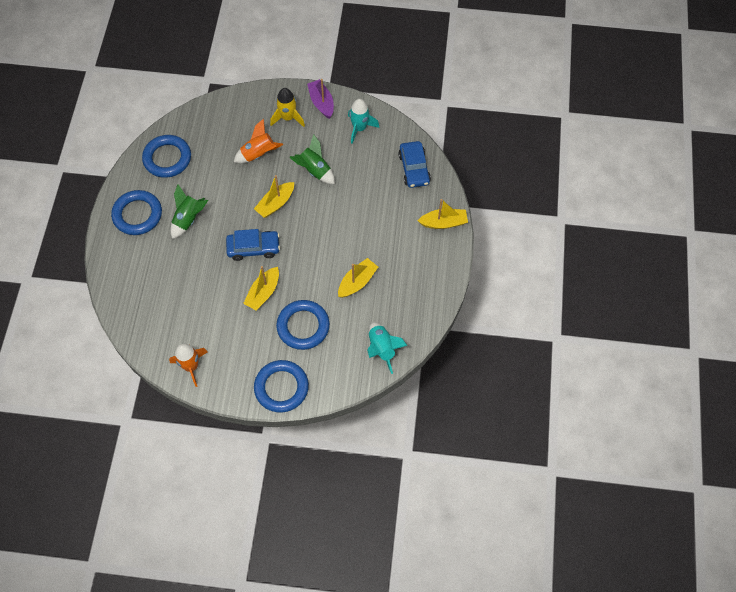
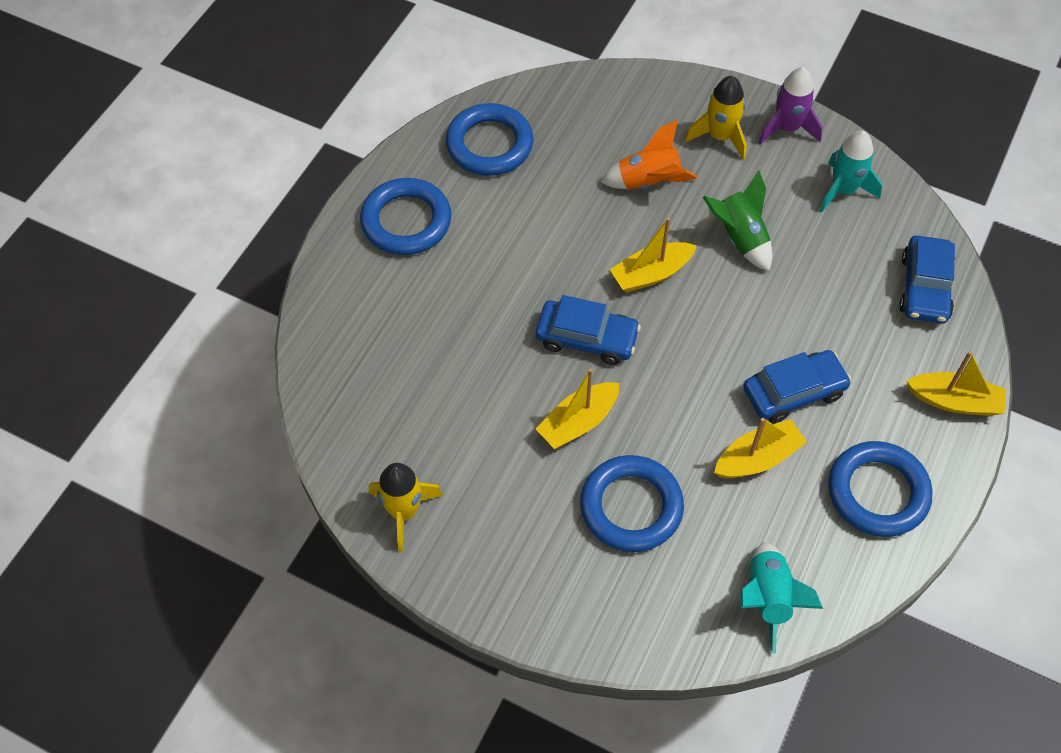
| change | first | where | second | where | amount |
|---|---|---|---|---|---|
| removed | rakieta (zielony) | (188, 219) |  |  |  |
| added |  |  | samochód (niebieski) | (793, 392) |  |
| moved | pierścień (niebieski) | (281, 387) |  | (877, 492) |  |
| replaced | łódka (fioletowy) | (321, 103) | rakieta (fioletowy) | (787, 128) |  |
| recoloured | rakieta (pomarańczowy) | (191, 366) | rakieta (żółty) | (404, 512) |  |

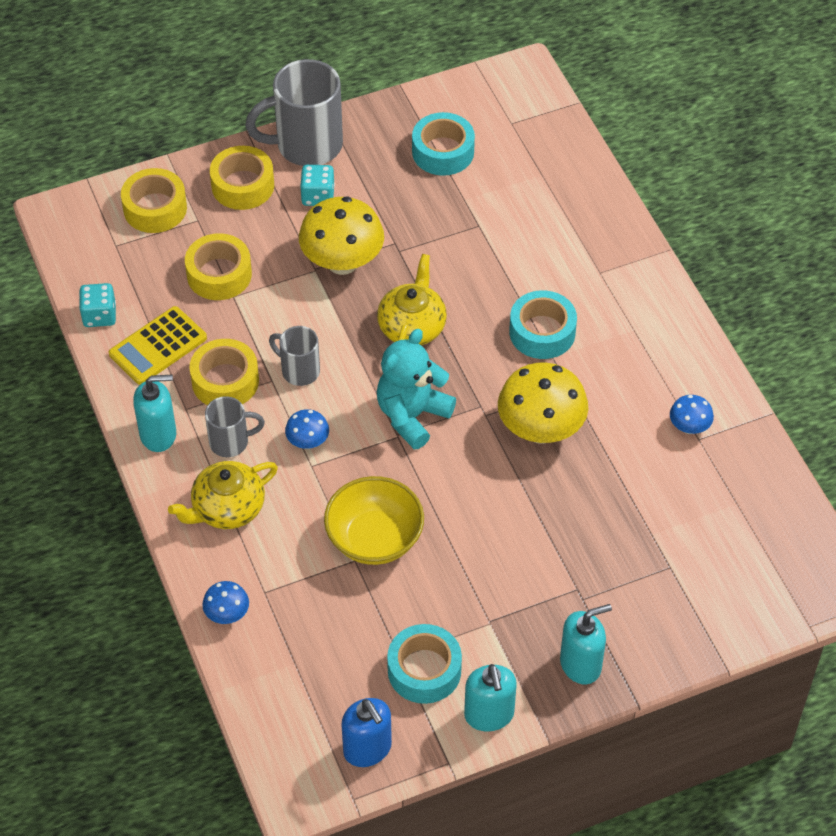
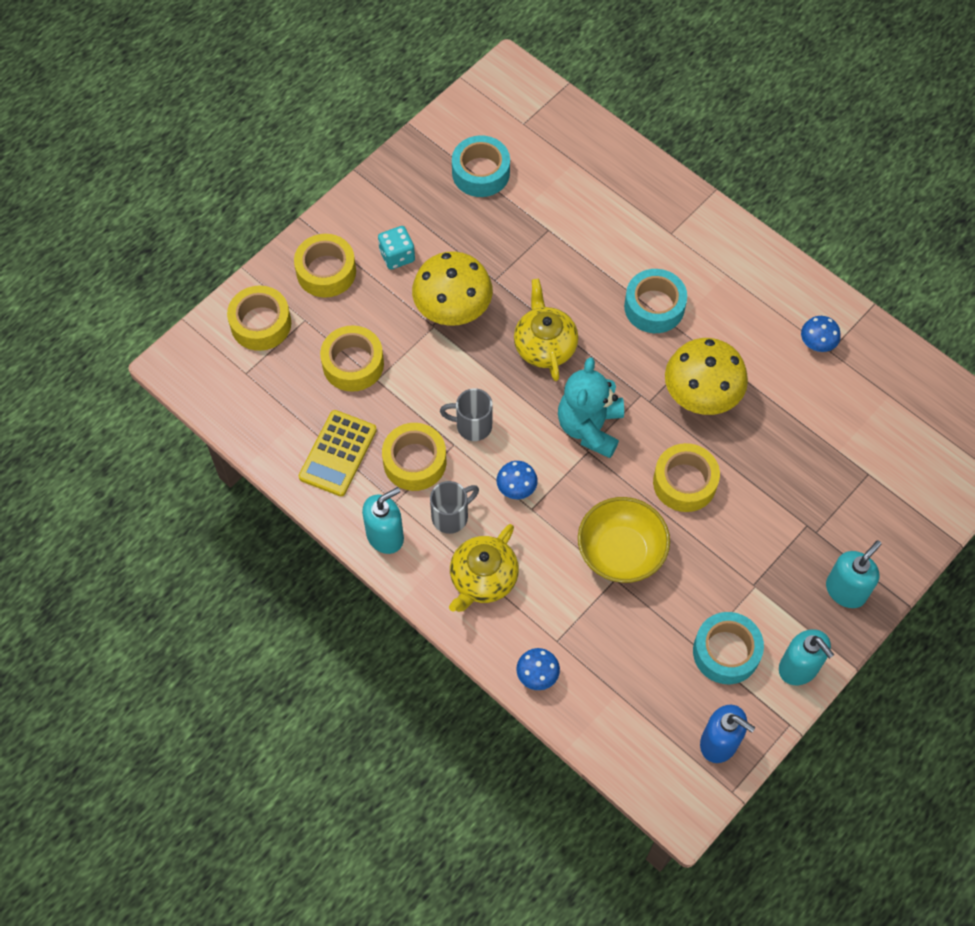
| change | first | where | second | where | amount |
|---|---|---|---|---|---|
| removed | kostka do gry (turkusowy) | (99, 315) |  |  |  |
| removed | kubek (szary) | (306, 145) |  |  |  |
| added |  |  | taśma klejąca (żółty) | (684, 482) |  |

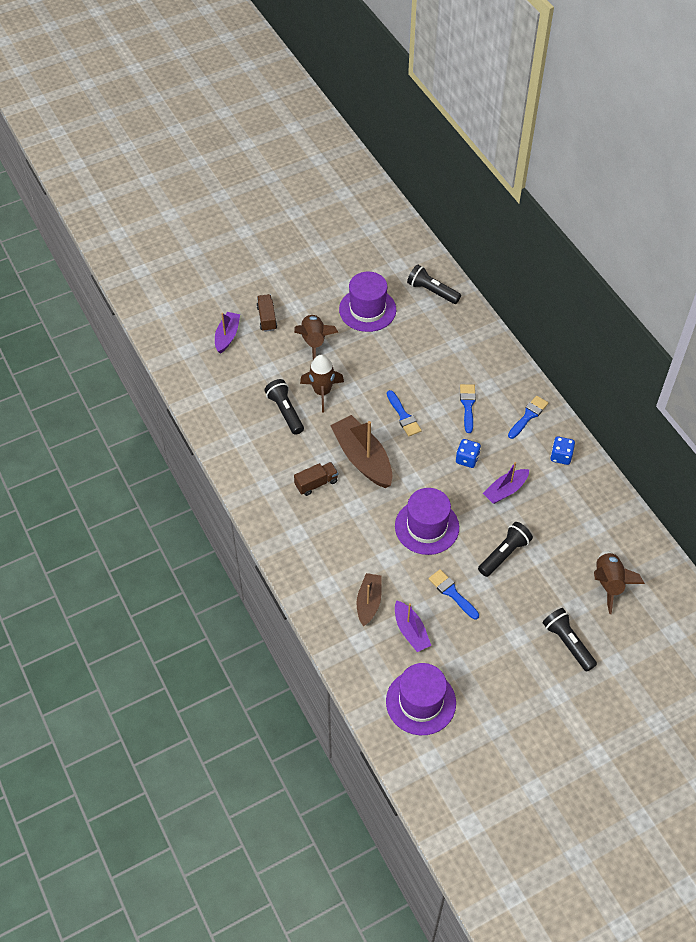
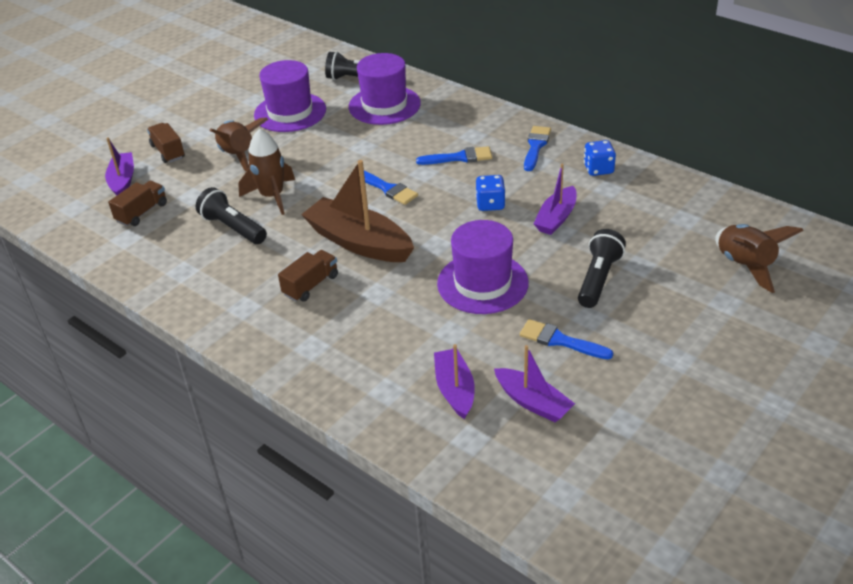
| change | first | where | second | where | amount |
|---|---|---|---|---|---|
| removed | latarka (czarny) | (567, 643) |  |  |  |
| added |  |  | ciężarówka (brązowy) | (142, 213) |  |
| moved | kapelusz (fioletowy) | (421, 702) |  | (384, 105) |  |
| recoloured | łódka (brązowy) | (369, 602) | łódka (fioletowy) | (454, 389) |  |
| turned | pędzel (niebieski) | (468, 405) |  | (459, 157) | 105 degrees clockwise |

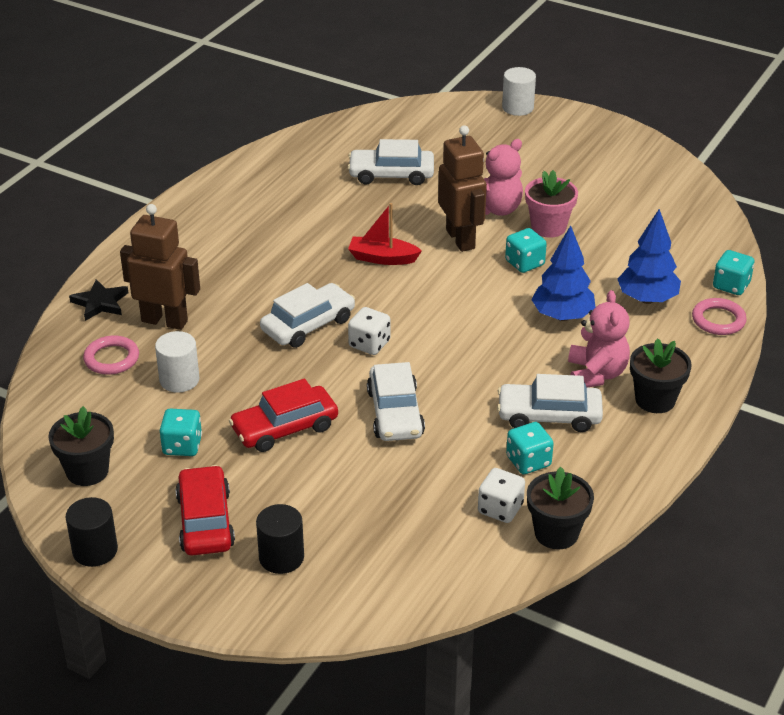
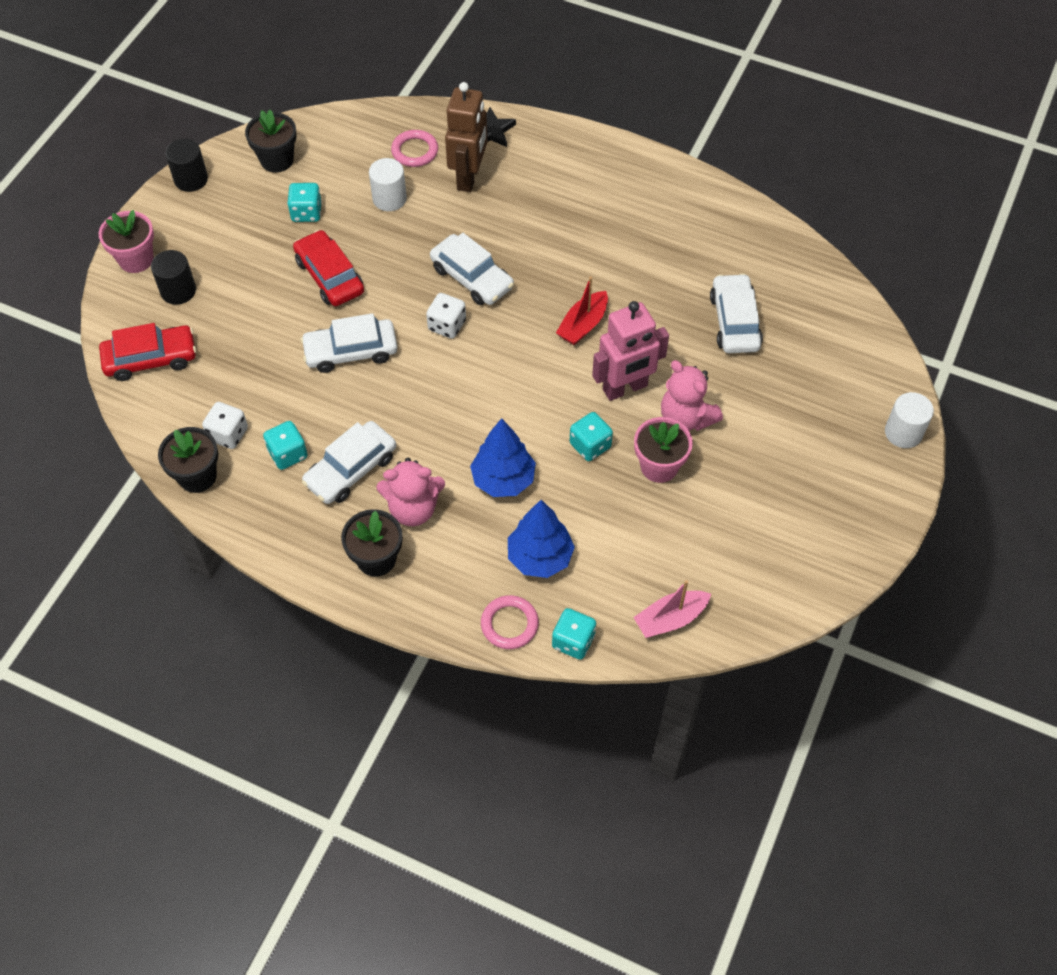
| change | first | where | second | where | amount |
|---|---|---|---|---|---|
| added |  |  | doniczka (różowy) | (136, 259) |  |
| added |  |  | łódka (różowy) | (670, 619) |  |
| moved | samochód (czerwony) | (205, 521) |  | (151, 359) |  |
| recoloured | robot (brązowy) | (461, 239) | robot (różowy) | (625, 388) |  |
| turned | łódka (czerwony) | (382, 258) |  | (583, 325) | 150 degrees counterclockwise |
| turned | samochód (biały) | (549, 415) |  | (351, 469) | 135 degrees counterclockwise |

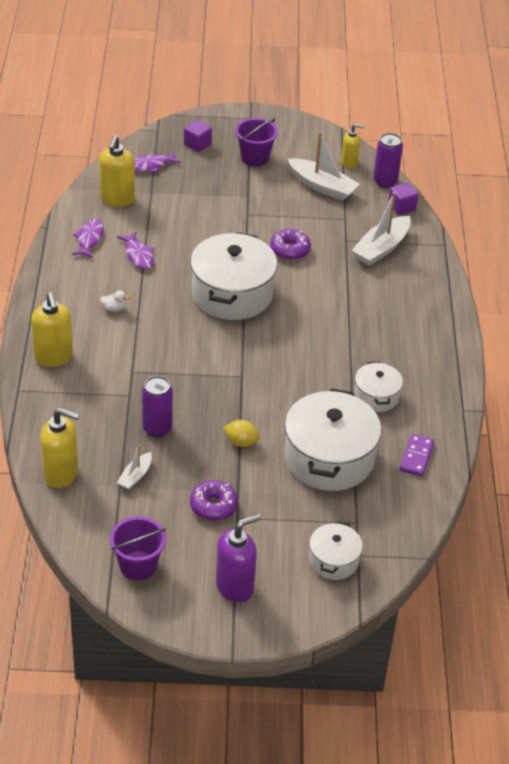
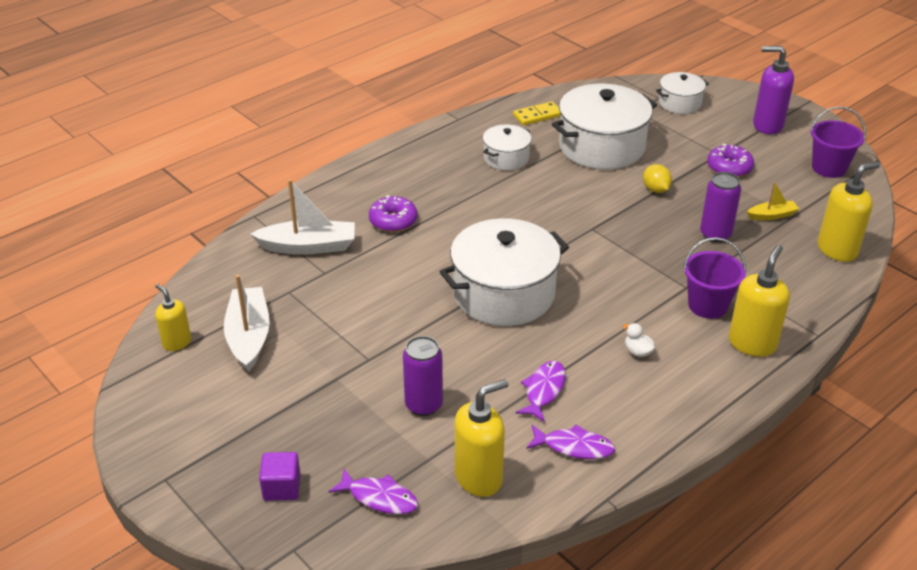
| change | first | where | second | where | amount |
|---|---|---|---|---|---|
| removed | sześcian (fioletowy) | (401, 207) |  |  |  |
| moved | wiadro (fioletowy) | (255, 157) |  | (707, 305) |  |
| moved | donut (fioletowy) | (290, 250) |  | (393, 221) |  |
| moved | puszka (fioletowy) | (385, 181) |  | (423, 405) |  |
| recoloured | łódka (biały) | (135, 476) | łódka (żółty) | (772, 215) |  |
| recoloured | kostka domina (fioletowy) | (416, 457) | kostka domina (żółty) | (537, 115) |  |
| turned | dozownik mydła (żółty) | (61, 474) |  | (837, 250) | 90 degrees clockwise |
| turned | ryba (fioletowy) | (89, 239) |  | (574, 447) | 135 degrees counterclockwise |

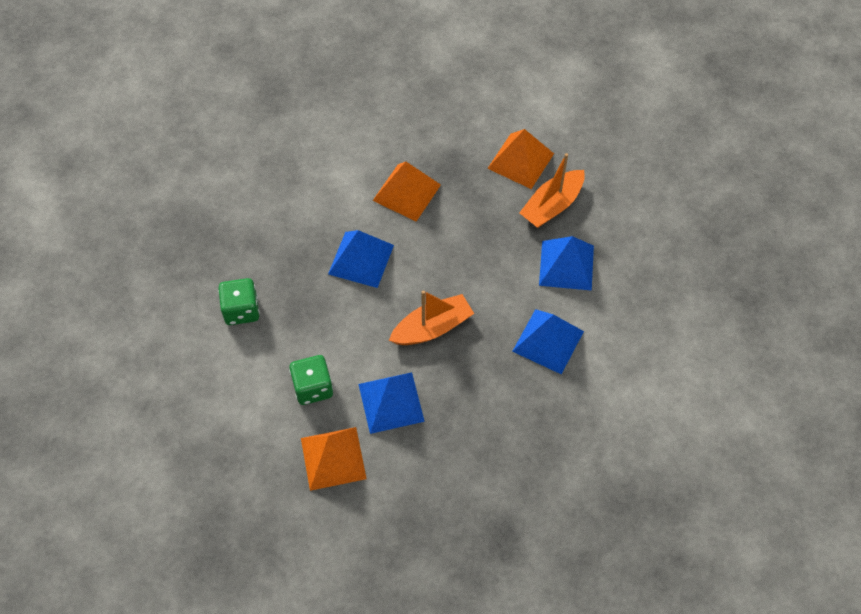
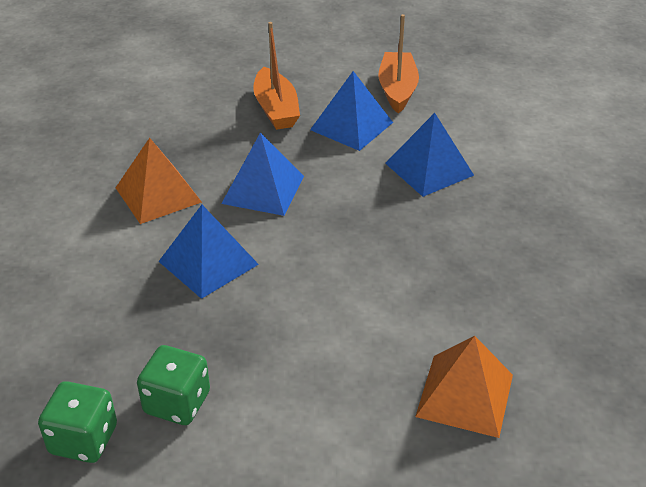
| change | first | where | second | where | amount |
|---|---|---|---|---|---|
| removed | piramida (pomarańczowy) | (521, 160) |  |  |  |
| moved | kostka do gry (zielony) | (313, 387) |  | (83, 439) |  |
| moved | piramida (niebieski) | (391, 402) |  | (263, 189) |  |
| moved | łódka (pomarańczowy) | (432, 328) |  | (397, 90) |  |

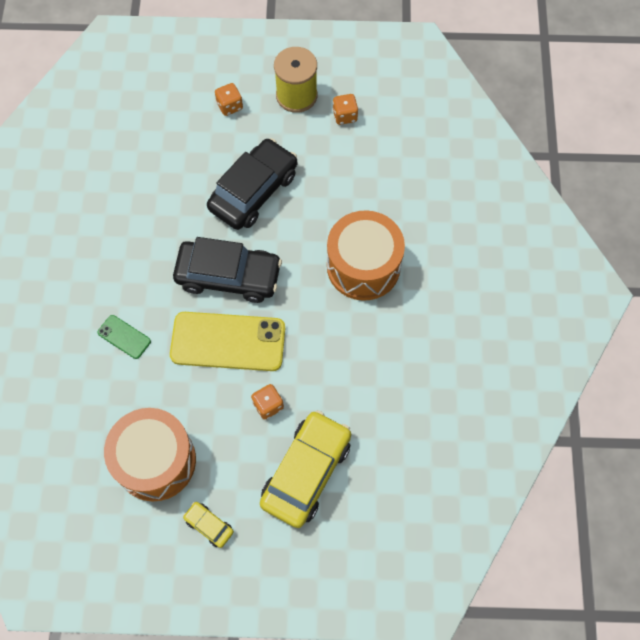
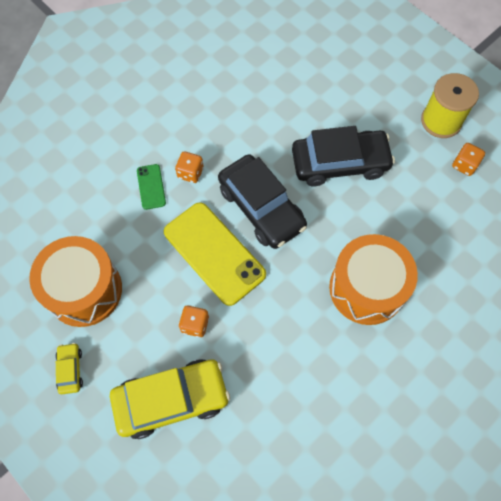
| change | first | where | second | where | amount |
|---|---|---|---|---|---|
| moved | kostka do gry (pomarańczowy) | (229, 106) |  | (190, 173) |  |

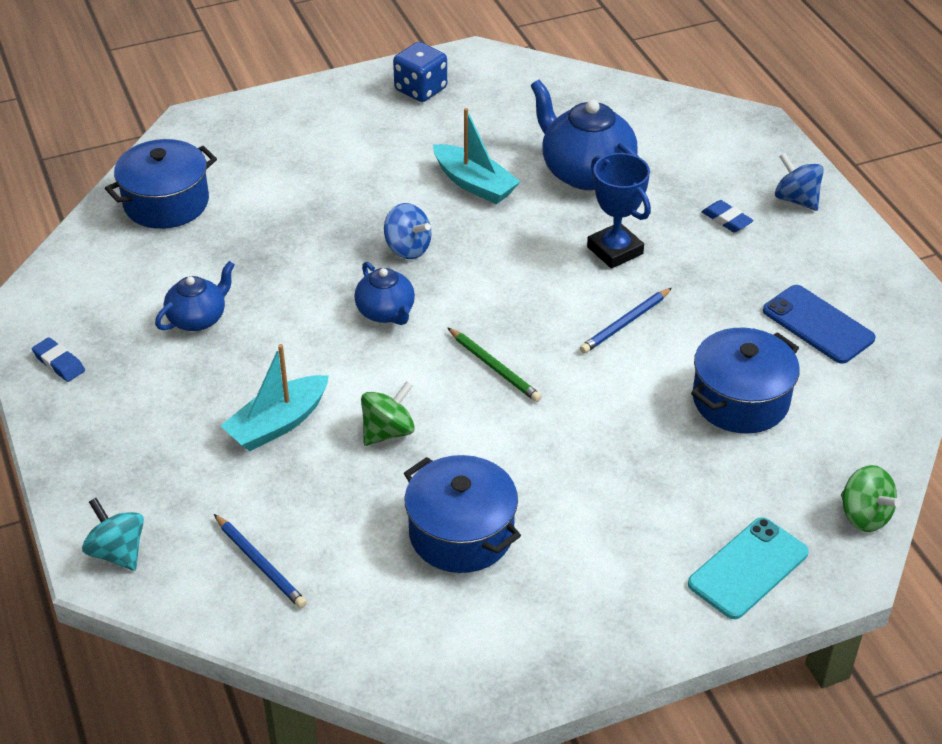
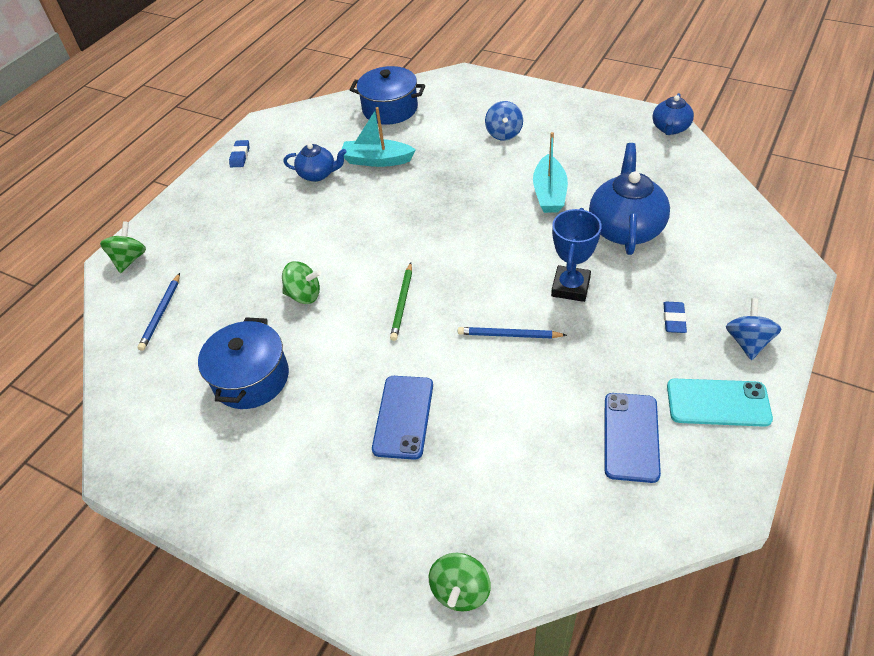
| change | first | where | second | where | amount |
|---|---|---|---|---|---|
| removed | kostka do gry (niebieski) | (420, 89) |  |  |  |
| removed | garnek (niebieski) | (740, 400) |  |  |  |
| added |  |  | telefon (niebieski) | (403, 417) |  |
| moved | łódka (turkusowy) | (278, 423) |  | (377, 160) |  |
| moved | imbryk (niebieski) | (386, 312) |  | (670, 128) |  |
| moved | bączek (niebieski) | (407, 248) |  | (504, 133) |  |
| moved | telefon (turkusowy) | (748, 568) |  | (718, 402) |  |
| recoloured | bączek (turkusowy) | (118, 552) | bączek (zielony) | (130, 259) |  |

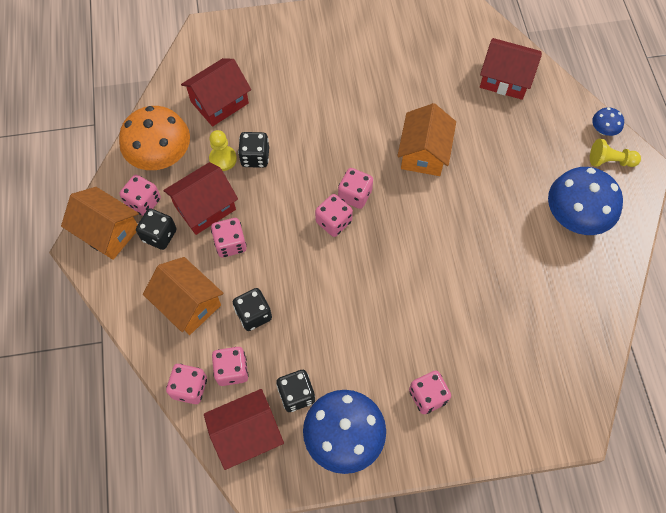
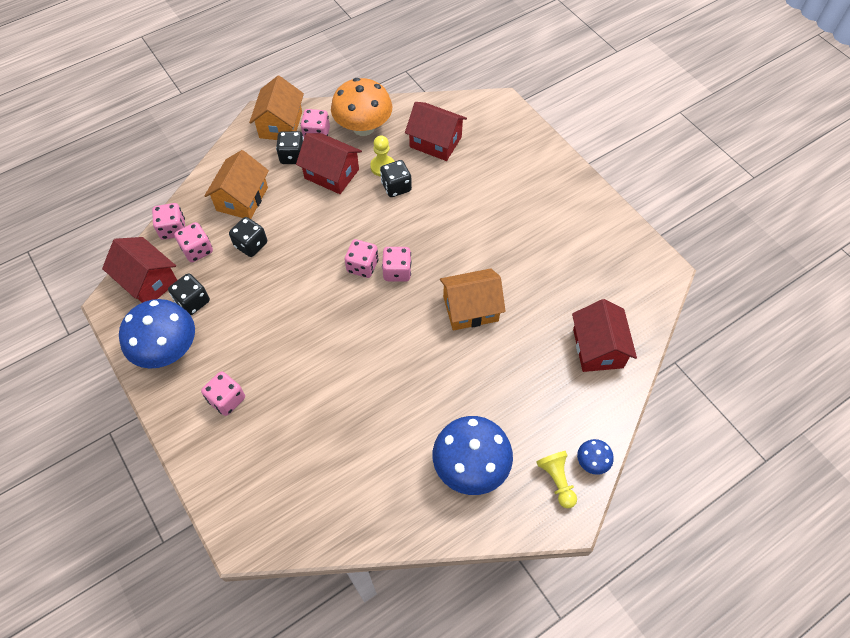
| change | first | where | second | where | amount |
|---|---|---|---|---|---|
| removed | kostka do gry (różowy) | (230, 244) |  |  |  |

